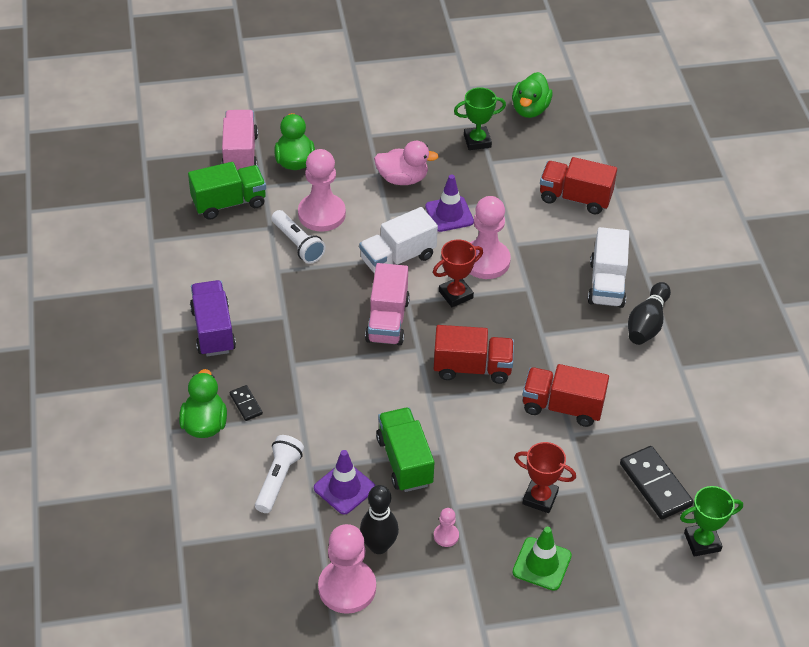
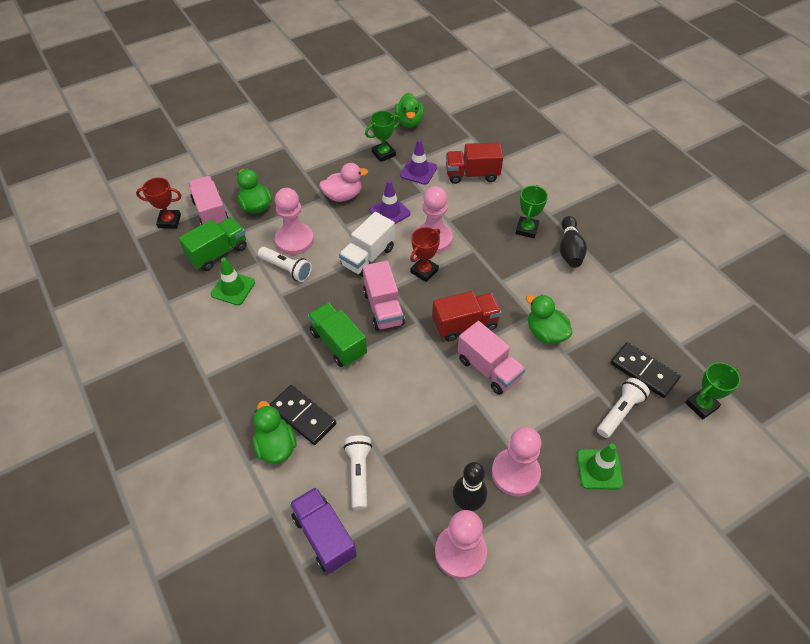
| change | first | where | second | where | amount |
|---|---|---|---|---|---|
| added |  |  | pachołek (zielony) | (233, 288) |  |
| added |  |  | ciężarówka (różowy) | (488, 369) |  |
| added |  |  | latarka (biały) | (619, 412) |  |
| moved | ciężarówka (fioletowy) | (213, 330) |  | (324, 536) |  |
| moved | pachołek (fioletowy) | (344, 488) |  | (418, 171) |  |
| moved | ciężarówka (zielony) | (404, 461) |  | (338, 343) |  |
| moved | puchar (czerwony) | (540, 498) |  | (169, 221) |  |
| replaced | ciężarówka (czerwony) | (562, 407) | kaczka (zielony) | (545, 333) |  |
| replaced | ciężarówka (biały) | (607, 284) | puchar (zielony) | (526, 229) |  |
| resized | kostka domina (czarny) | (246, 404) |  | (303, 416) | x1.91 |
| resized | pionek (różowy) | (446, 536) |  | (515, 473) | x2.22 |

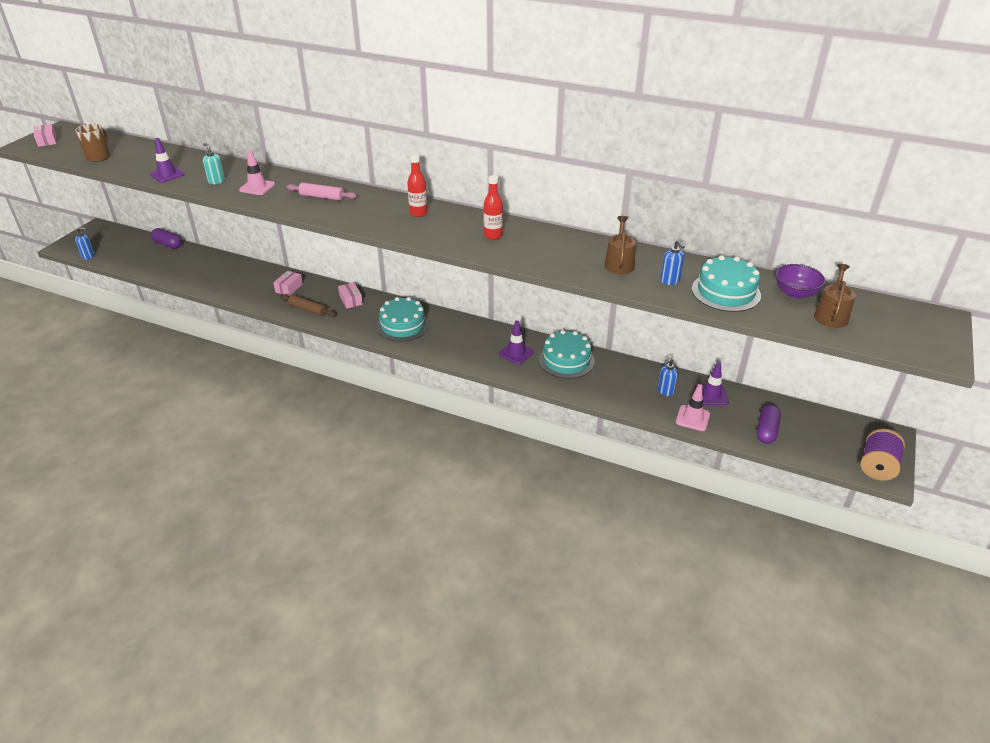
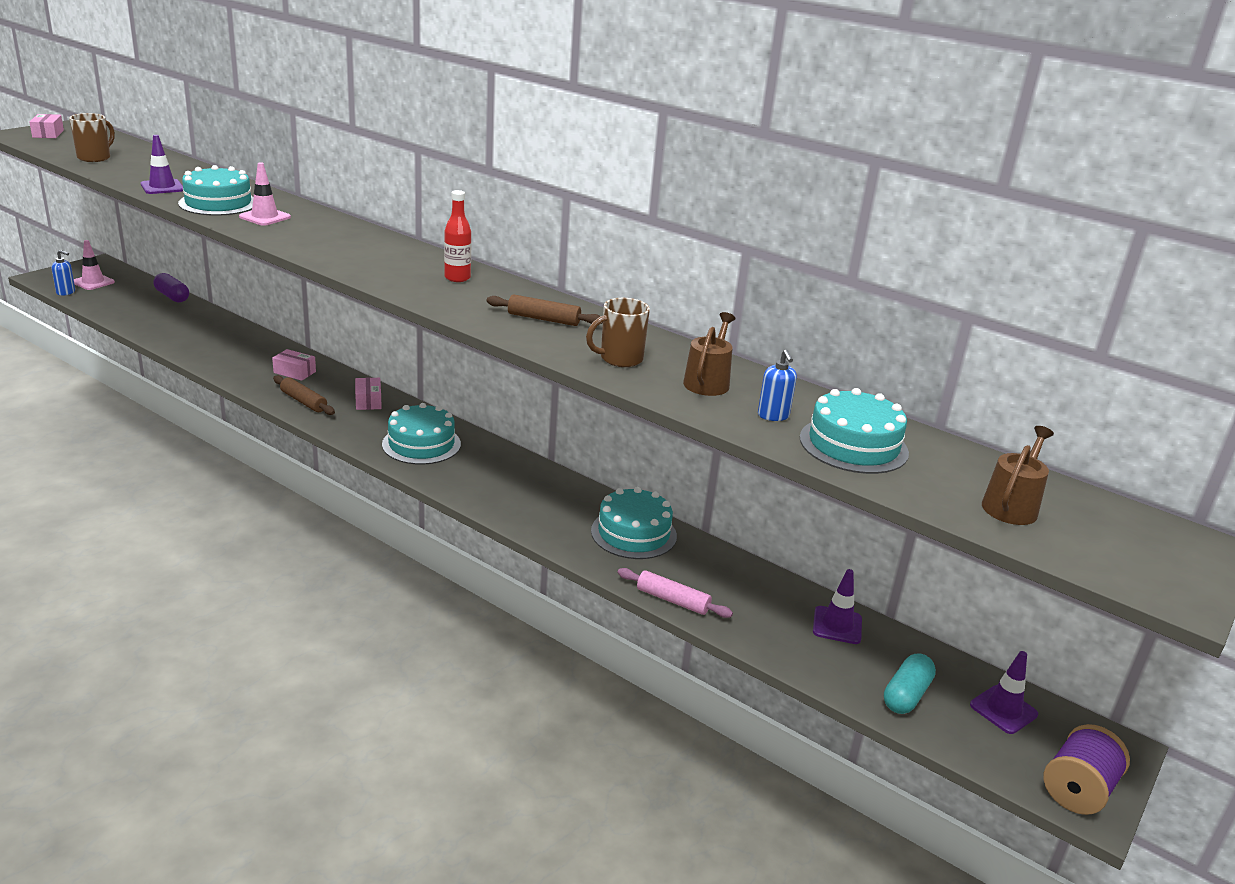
| change | first | where | second | where | amount |
|---|---|---|---|---|---|
| removed | dozownik mydła (niebieski) | (665, 391) |  |  |  |
| removed | miska (fioletowy) | (795, 293) |  |  |  |
| added |  |  | kubek (brązowy) | (620, 359) |  |
| moved | wałek do ciasta (różowy) | (322, 197) |  | (672, 600) |  |
| moved | pachołek (fioletowy) | (516, 353) |  | (1003, 710) |  |
| moved | pachołek (różowy) | (692, 418) |  | (93, 282) |  |
| replaced | dozownik mydła (turkusowy) | (216, 181) | tort (turkusowy) | (218, 203) |  |
| replaced | butelka (czerwony) | (493, 236) | wałek do ciasta (brązowy) | (543, 319) |  |
| recoloured | kapsułka (fioletowy) | (766, 431) | kapsułka (turkusowy) | (906, 695) |  |
| turned | pudełko (różowy) | (289, 288) |  | (294, 372) | 75 degrees clockwise |

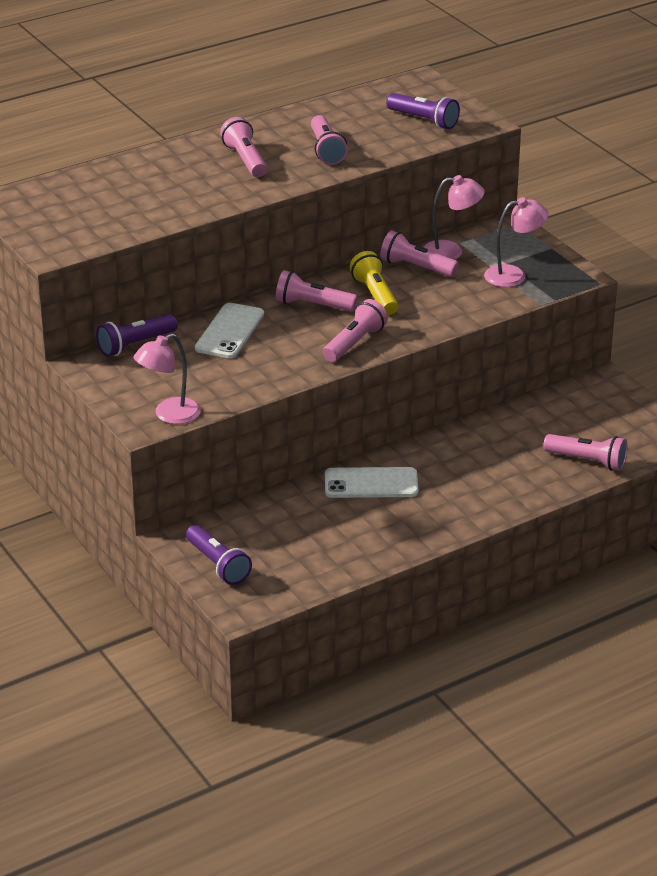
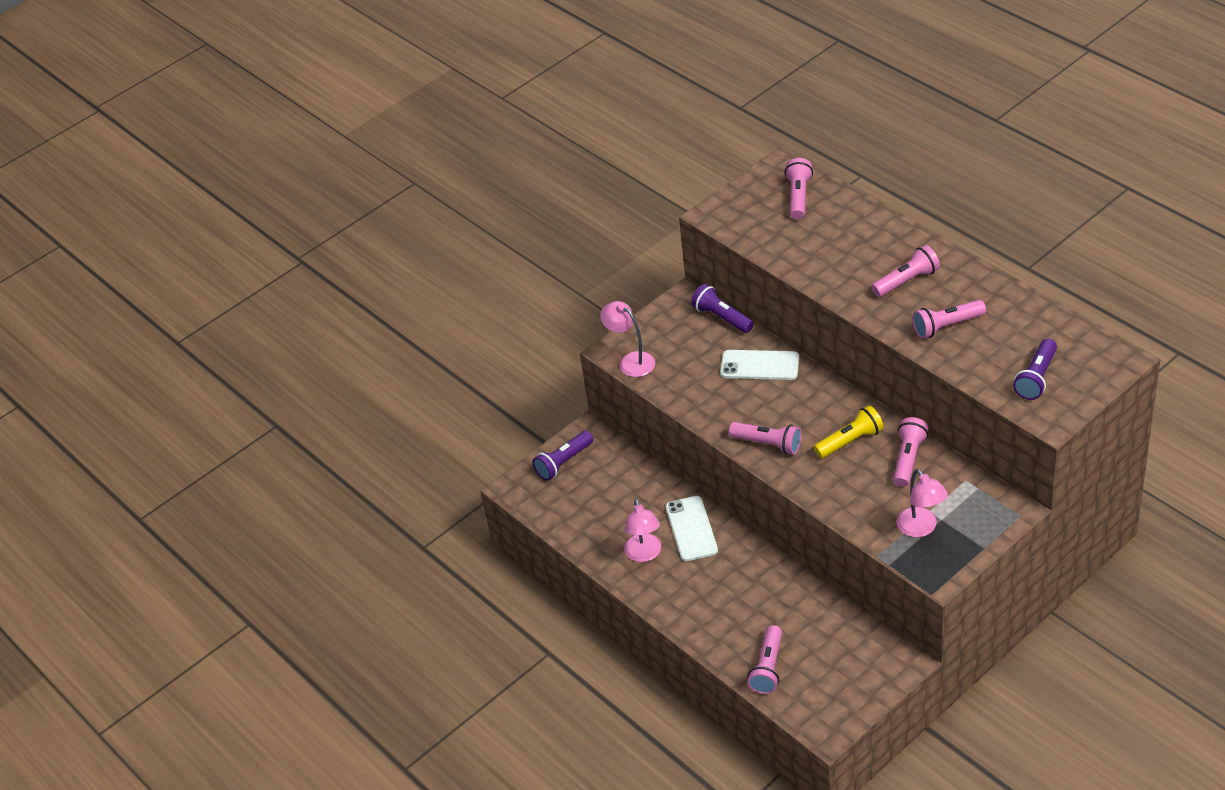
| change | first | where | second | where | amount |
|---|---|---|---|---|---|
| moved | latarka (różowy) | (313, 305) |  | (798, 197) |  |
| moved | lampka (różowy) | (451, 252) |  | (644, 554) |  |

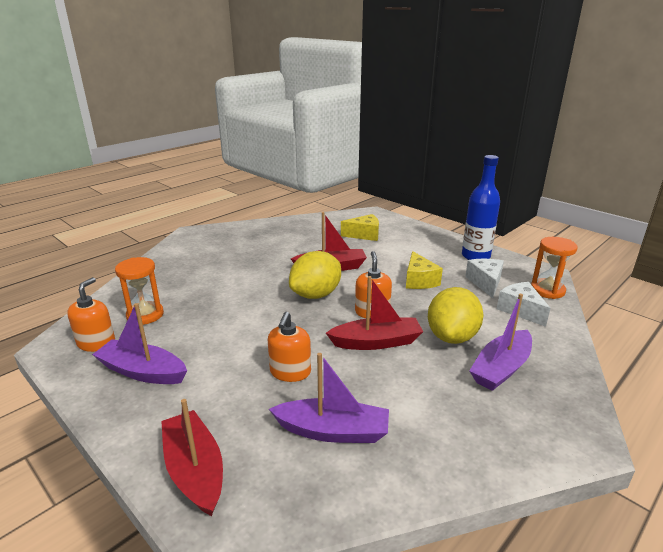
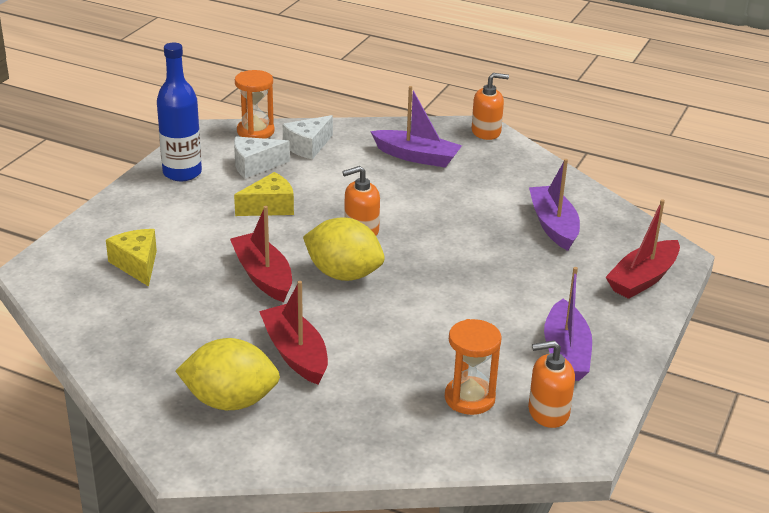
| change | first | where | second | where | amount |
|---|---|---|---|---|---|
| moved | dozownik mydła (pomarańczowy) | (290, 372) |  | (486, 132) |  |
| moved | łódka (czerwony) | (376, 342) |  | (295, 353) |  |
| moved | cytryna (żółty) | (452, 336) |  | (230, 401) |  |

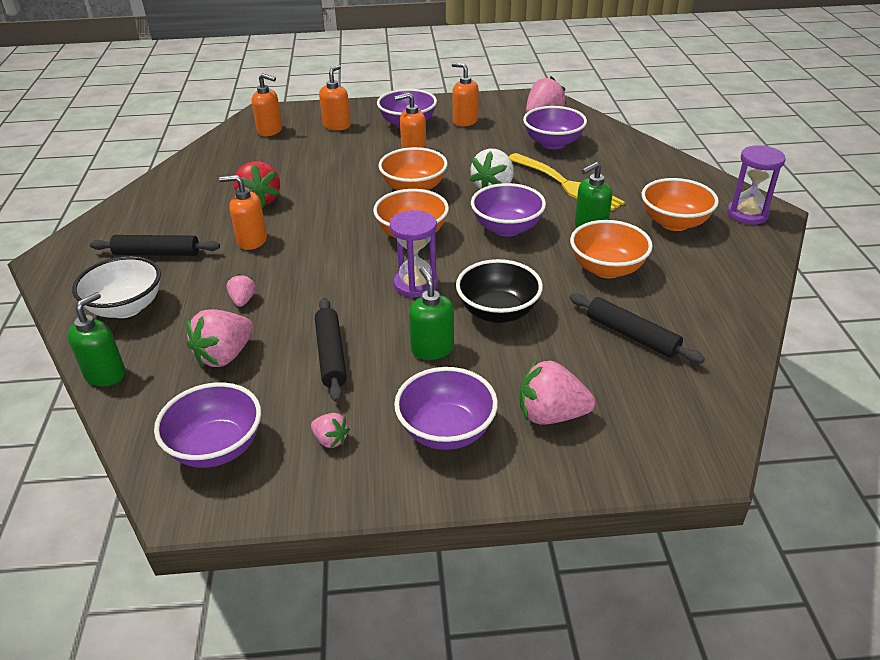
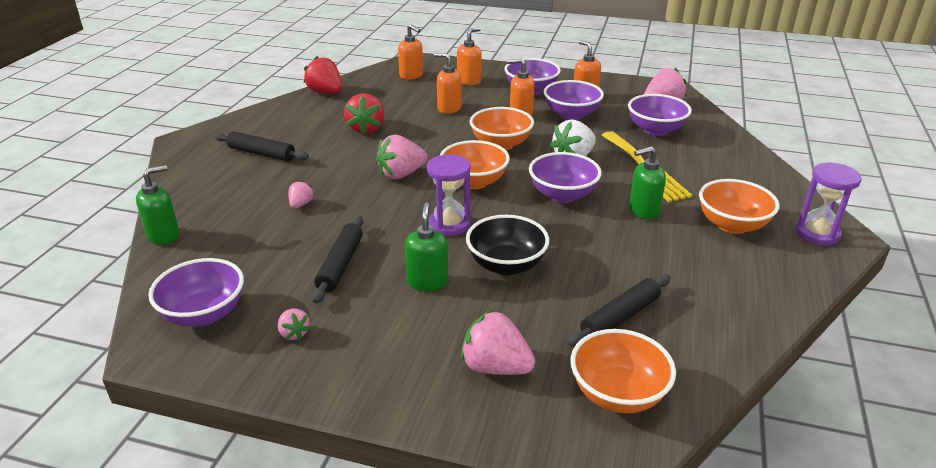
| change | first | where | second | where | amount |
|---|---|---|---|---|---|
| removed | miska (biały) | (126, 308) |  |  |  |
| added |  |  | truskawka (czerwony) | (326, 92) |  |
| moved | truskawka (różowy) | (225, 356) |  | (401, 174) |  |
| moved | dozownik mydła (pomarańczowy) | (252, 241) |  | (449, 108) |  |
| moved | miska (fioletowy) | (446, 431) |  | (571, 115) |  |
| moved | miska (pomarańczowy) | (607, 269) |  | (617, 394) |  |
| turned | wałek do ciasta (czarny) | (631, 335) |  | (620, 317) | 75 degrees clockwise |

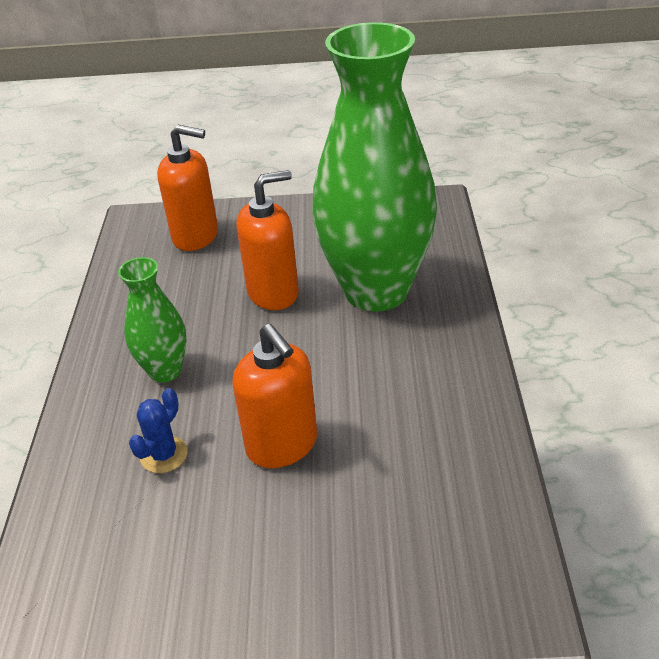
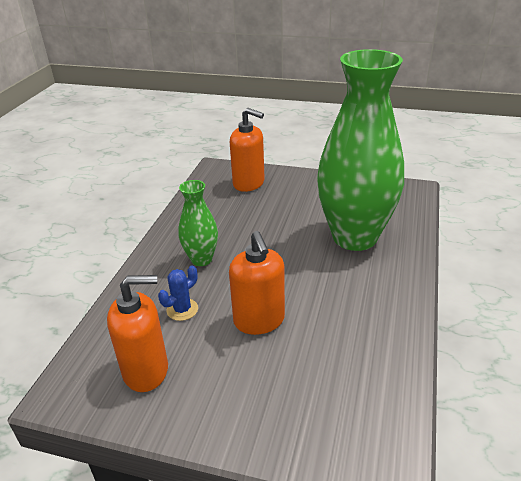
| change | first | where | second | where | amount |
|---|---|---|---|---|---|
| moved | dozownik mydła (pomarańczowy) | (273, 293) |  | (146, 371) |  |

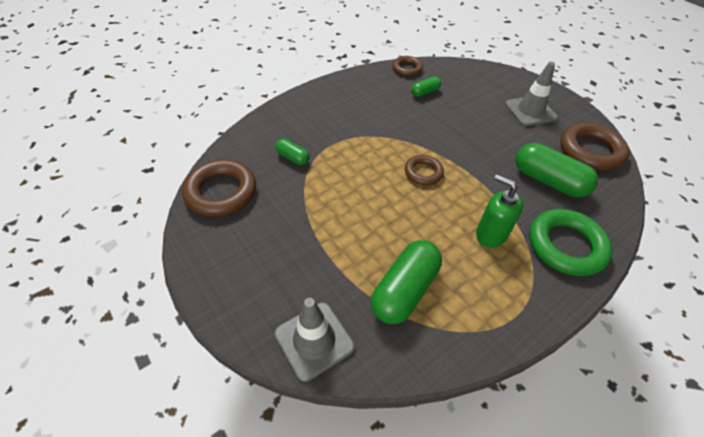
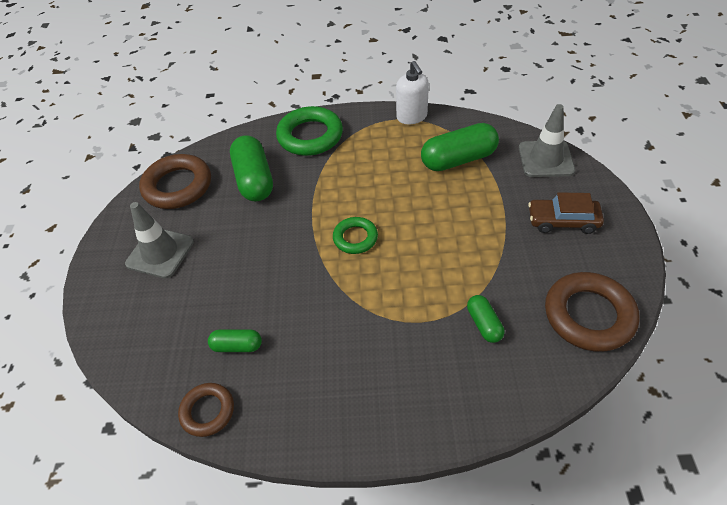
| change | first | where | second | where | amount |
|---|---|---|---|---|---|
| removed | dozownik mydła (zielony) | (490, 234) |  |  |  |
| added |  |  | dozownik mydła (biały) | (412, 117) |  |
| added |  |  | samochód (brązowy) | (563, 221) |  |
| recoloured | pierścień (brązowy) | (423, 173) | pierścień (zielony) | (355, 238) |  |

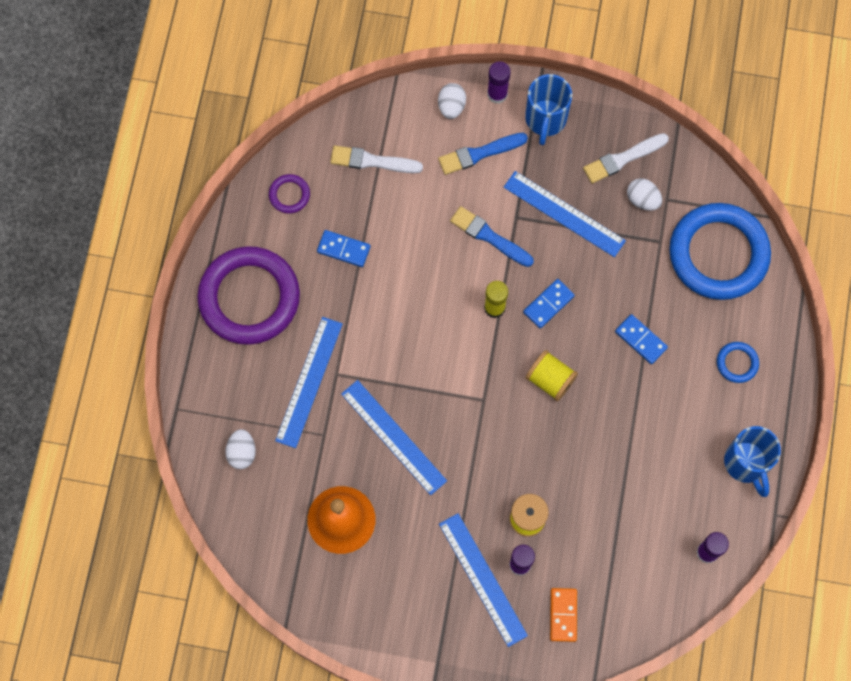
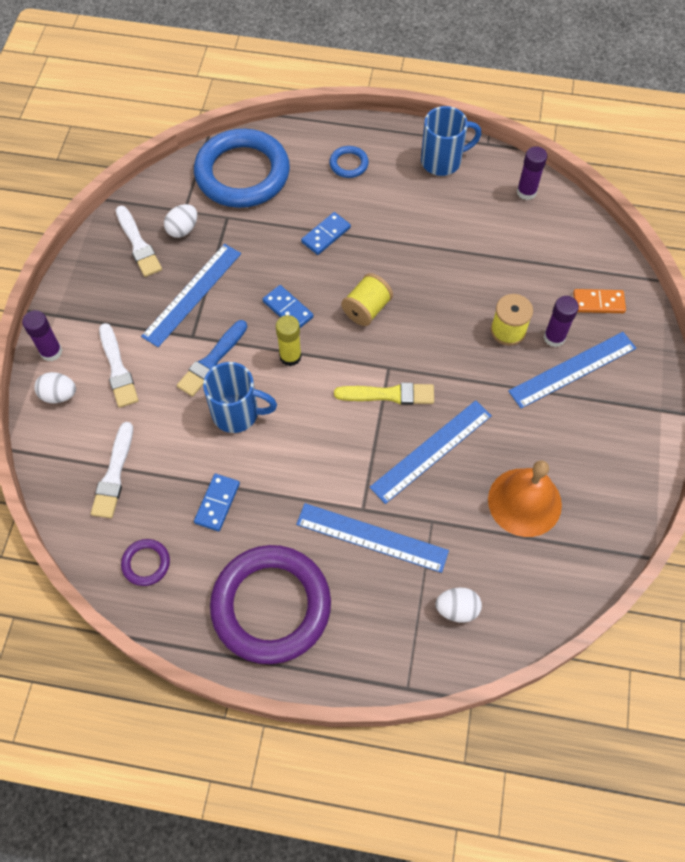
| change | first | where | second | where | amount |
|---|---|---|---|---|---|
| added |  |  | pędzel (żółty) | (389, 394) |  |
| moved | kubek (niebieski) | (545, 120) |  | (237, 413) |  |
| recoloured | pędzel (niebieski) | (479, 154) | pędzel (biały) | (118, 369) |  |

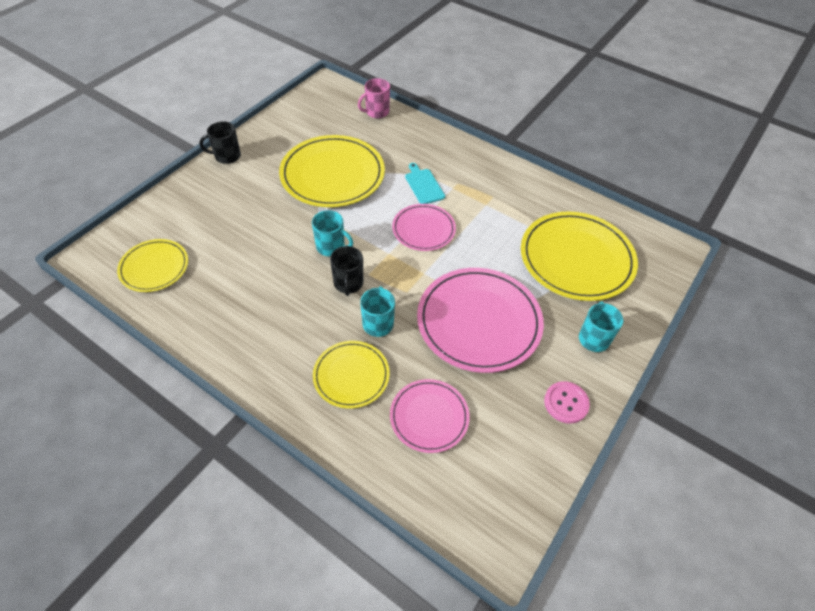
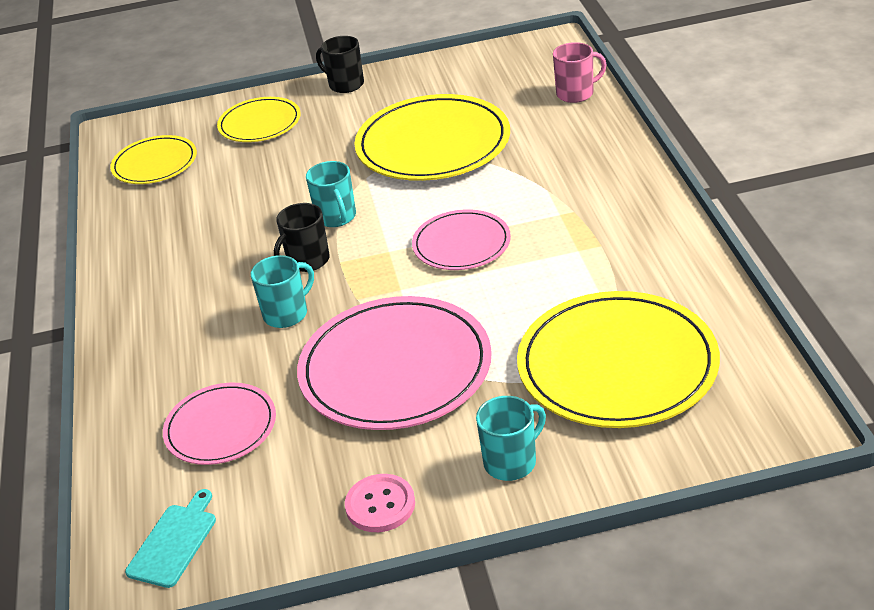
| change | first | where | second | where | amount |
|---|---|---|---|---|---|
| moved | talerz (żółty) | (351, 375) |  | (260, 123) |  |
| moved | deska do krojenia (turkusowy) | (423, 185) |  | (174, 542) |  |
| turned | kubek (różowy) | (376, 112) |  | (576, 93) | 150 degrees clockwise |

